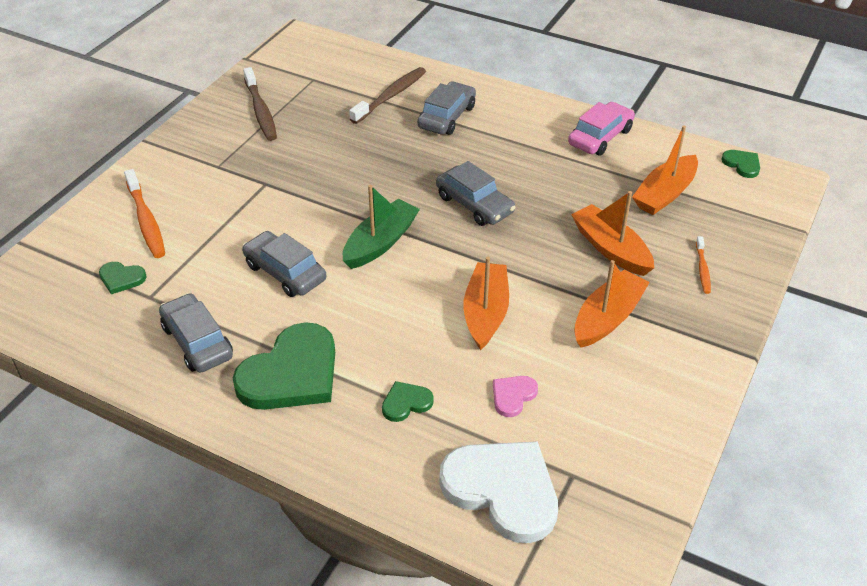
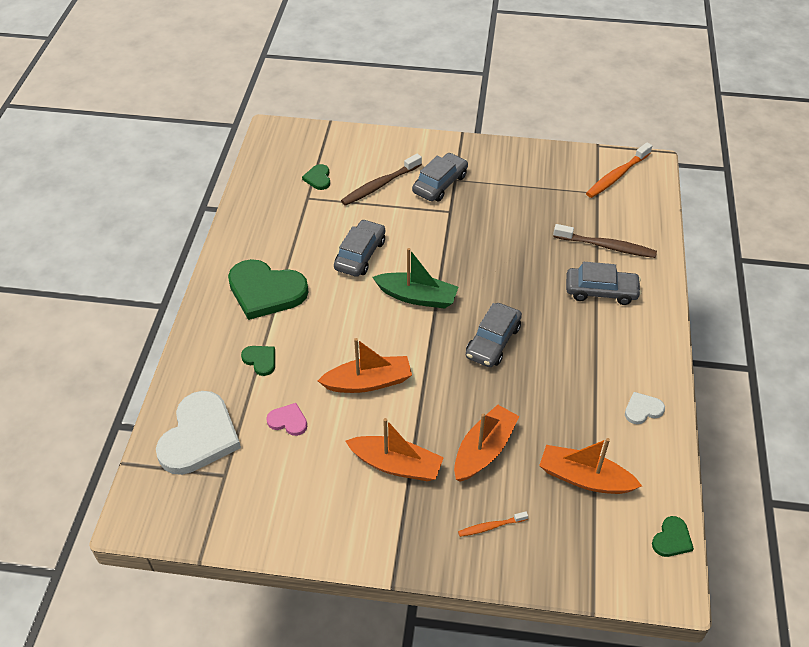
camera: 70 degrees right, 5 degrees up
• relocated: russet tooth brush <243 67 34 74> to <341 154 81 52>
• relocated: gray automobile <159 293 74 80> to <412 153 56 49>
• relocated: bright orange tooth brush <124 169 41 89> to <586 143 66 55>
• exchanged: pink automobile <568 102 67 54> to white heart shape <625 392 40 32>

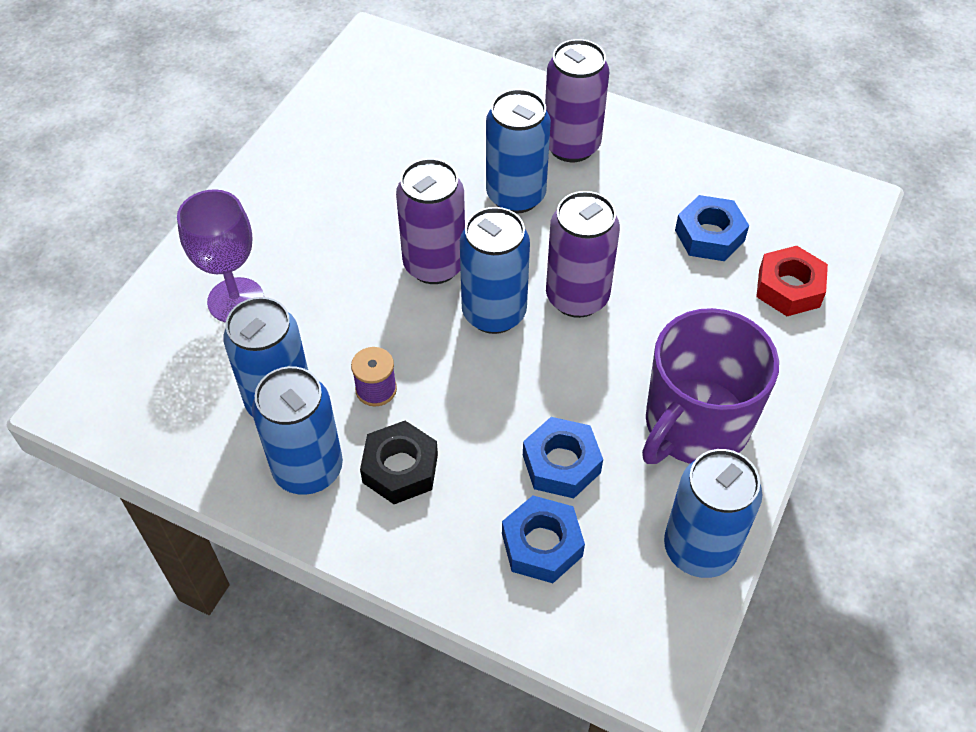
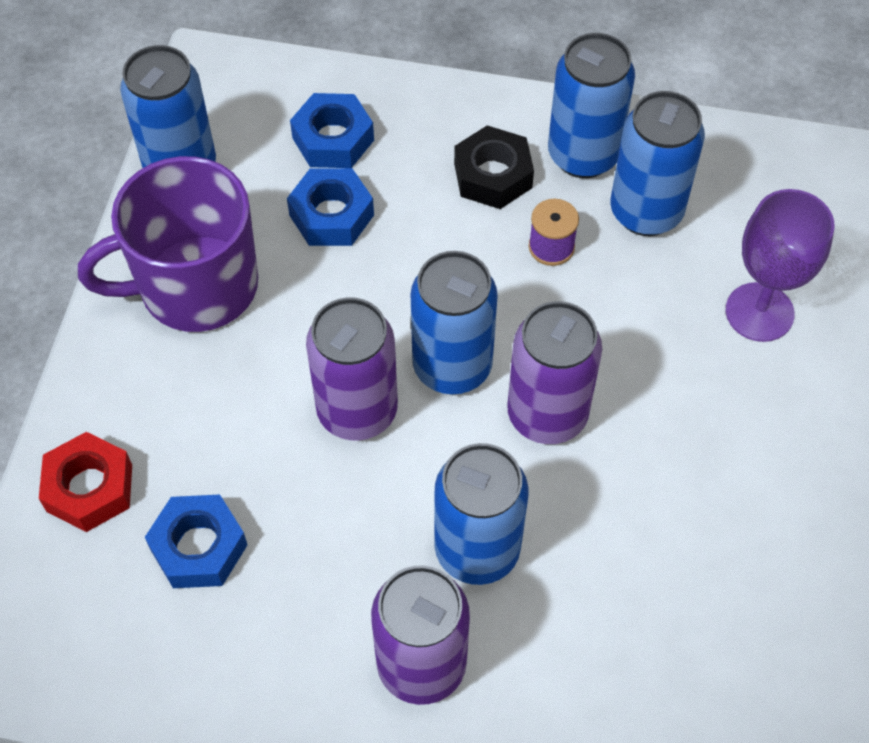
camera: 165 degrees right, 5 degrees up
• spun: purple mug <642 308 137 156> = <78 156 180 176> 135 degrees counterclockwise

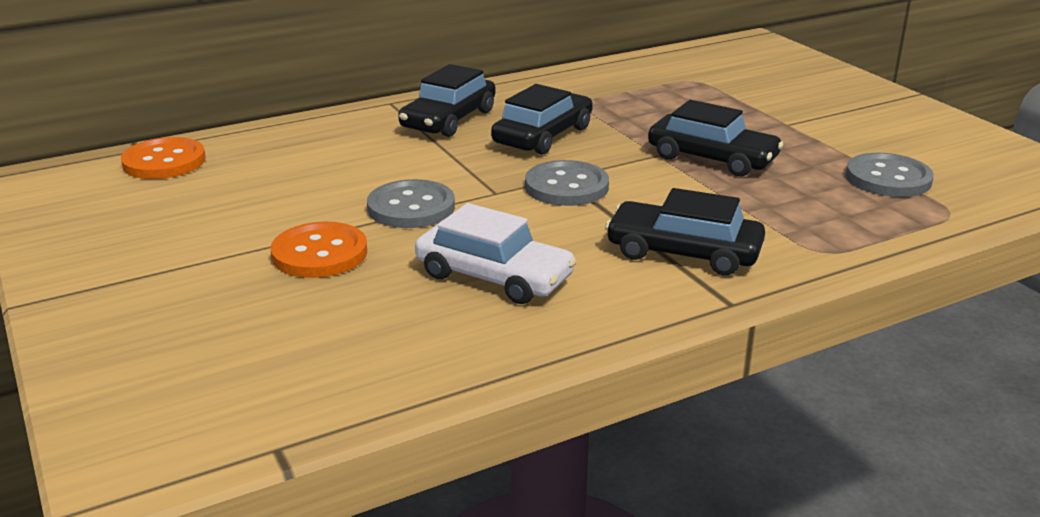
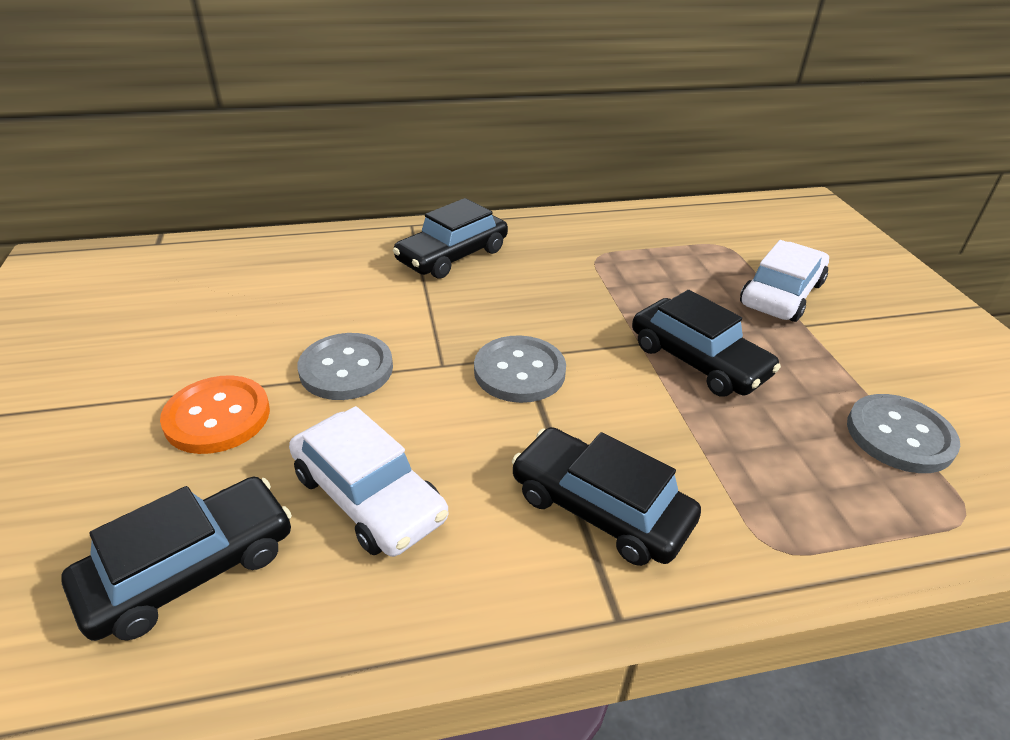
camera: 15 degrees right, 10 degrees up
• relocated: black automobile <491 84 102 71> to <61 477 231 164>
• appeared: white automobile <740 240 89 82>
• missing: bright orange shirt button <121 137 85 42>

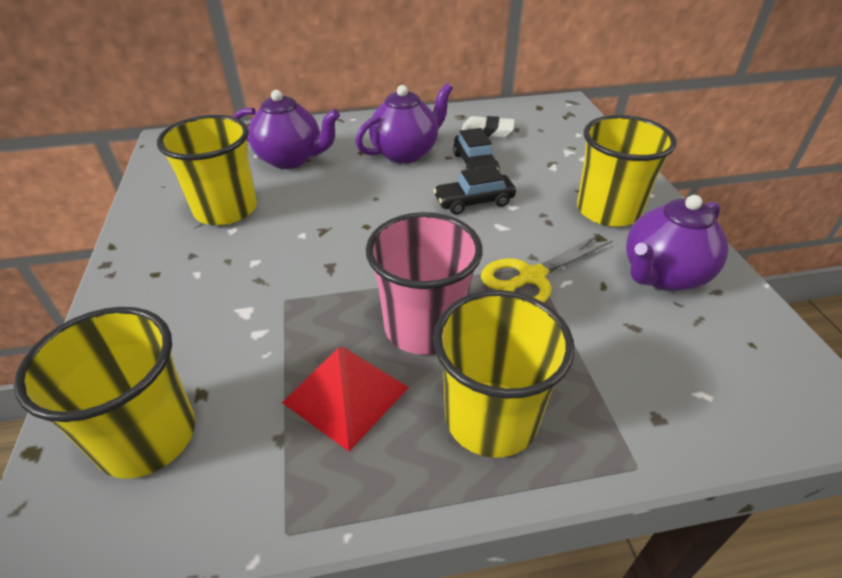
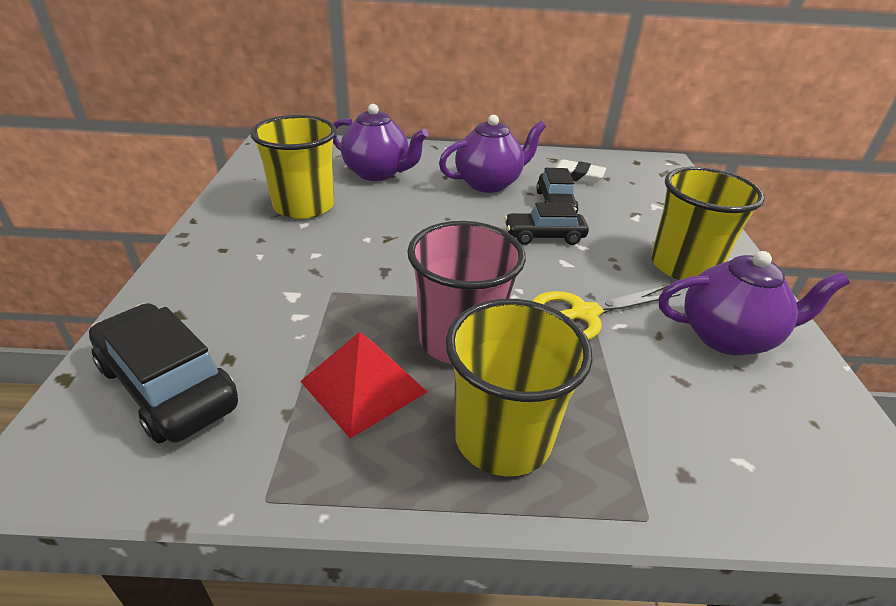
camera: 10 degrees right, 5 degrees down
• exchanged: bright yellow cup <14 307 181 172> to black automobile <89 303 149 140>
• spun: purple teapot <626 195 103 96> = <659 251 191 104> 150 degrees counterclockwise

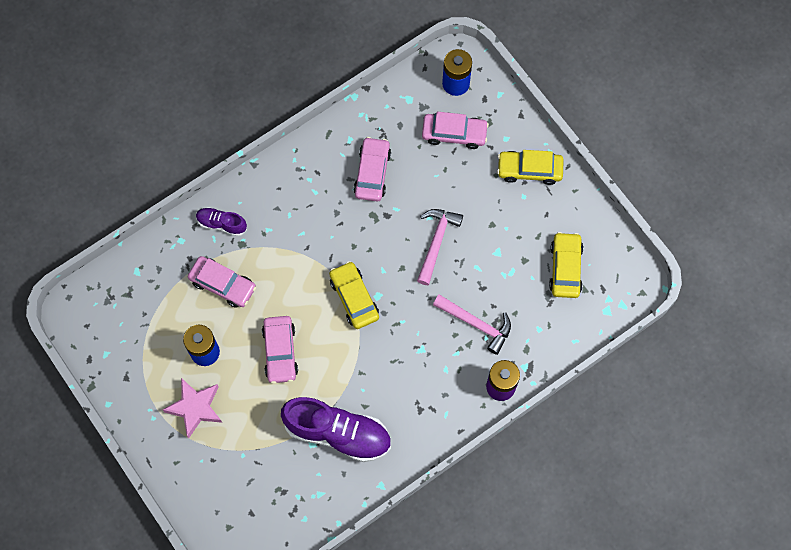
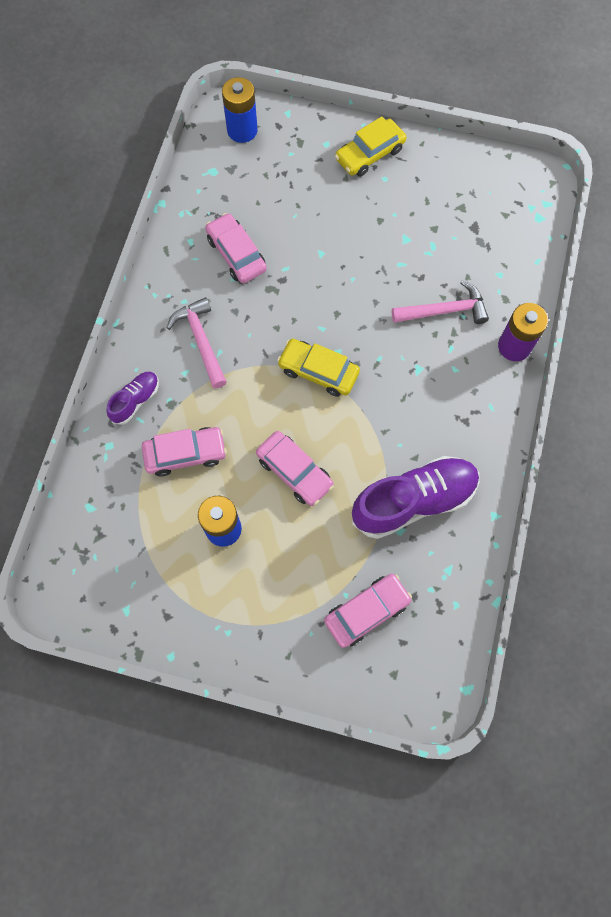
camera: 40 degrees left, 0 degrees up
• spun: purple lace-up shoe <196 207 51 29> = <106 372 53 53> 150 degrees clockwise
• relocated: pink claw hammer <417 209 46 76> to <167 297 60 91>
• relocated: pink automobile <422 111 67 38> to <324 574 88 74>
• missing: pink star <163 378 59 60>
• missing: bright yellow automobile <549 232 34 66>

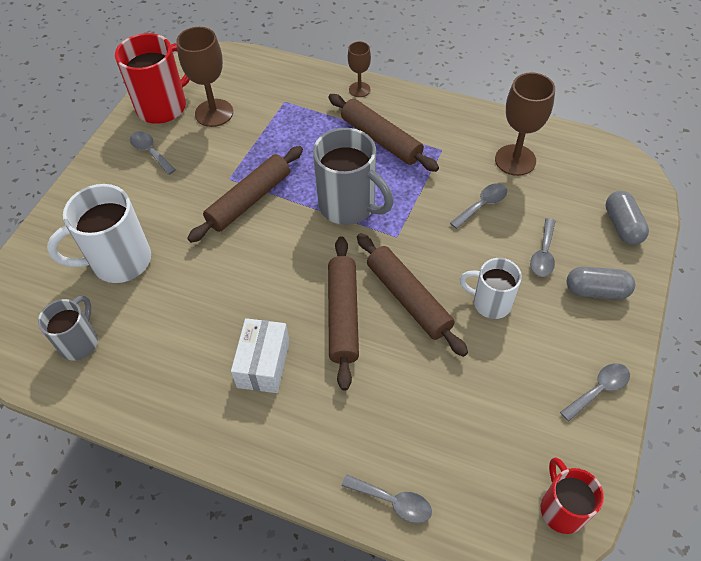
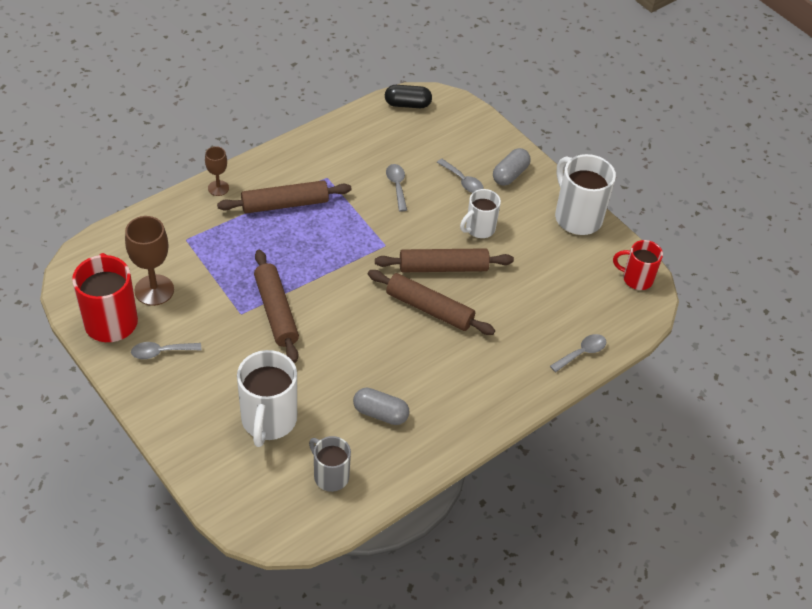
camera: 65 degrees left, 5 degrees down
• relocated: gray pill <606 191 43 54> to <353 388 57 37>
• appeared: black pill <385 85 47 23>
• exchanged: gray spoon <560 363 70 58> to white mug <555 154 61 81>
• missing: white package <231 318 59 75>
• missing: gray mug <313 128 80 97>
• missing: russet wine glass <495 72 60 104>

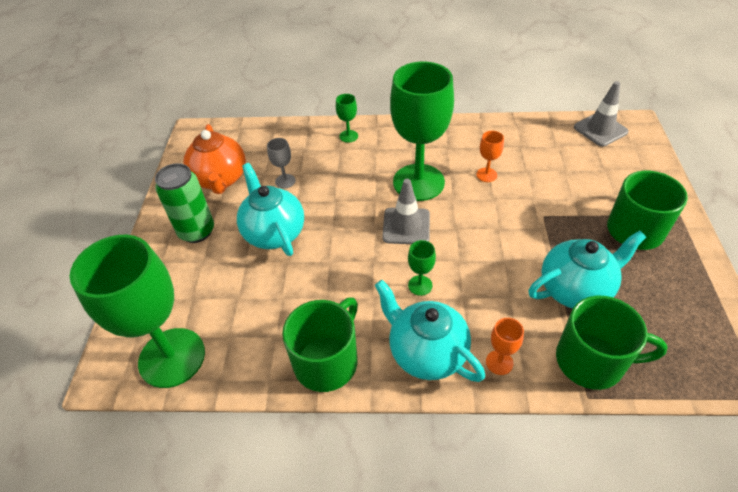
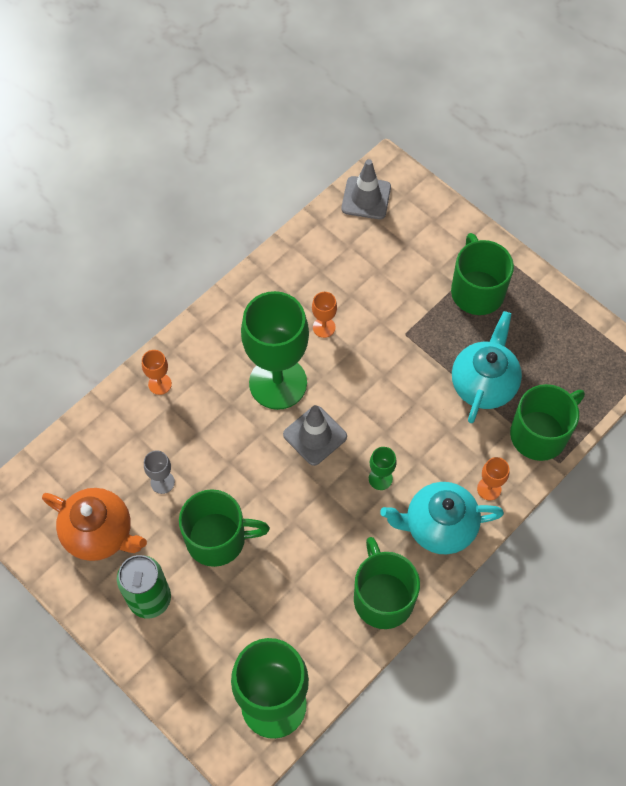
camera: 50 degrees left, 15 degrees up
• colour: green wine glass <336 94 22 49> to bright orange wine glass <142 350 30 45>
• exchanged: turquoise teapot <237 163 67 93> to green mug <179 489 91 78>

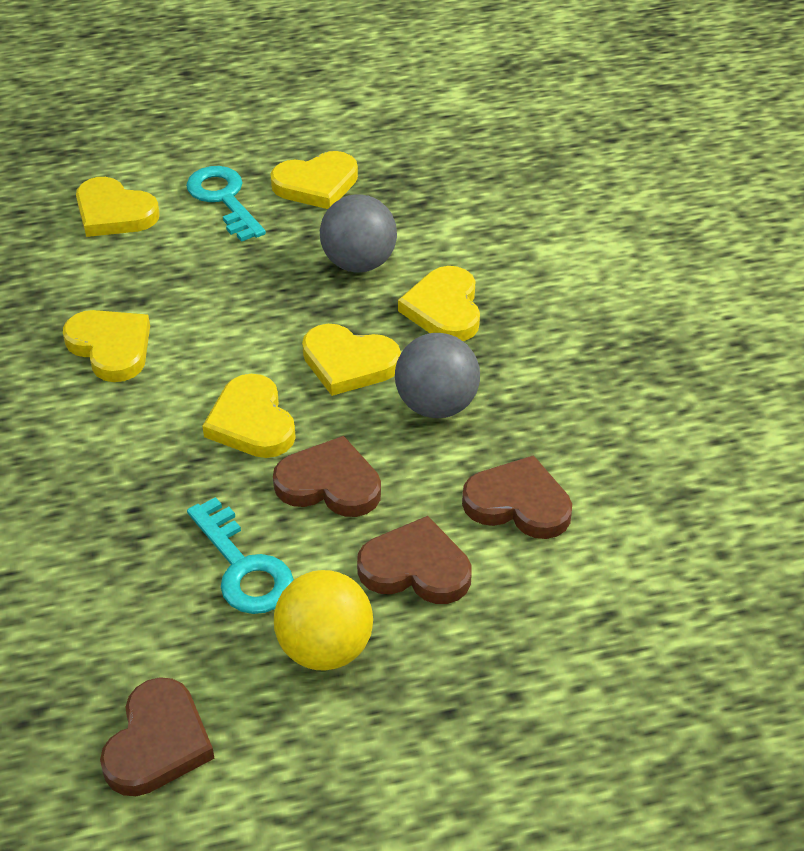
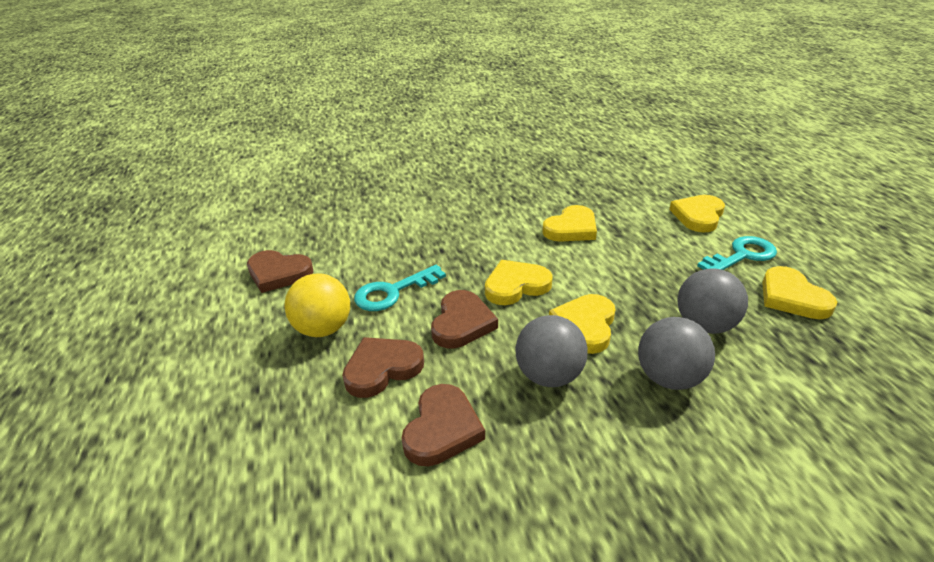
camera: 90 degrees right, 10 degrees down
• spun: russet heart shape <357 516 115 88> = <342 337 82 61> 135 degrees counterclockwise
• exchanged: bright yellow heart shape <398 266 82 75> to gray ball <638 317 77 73>

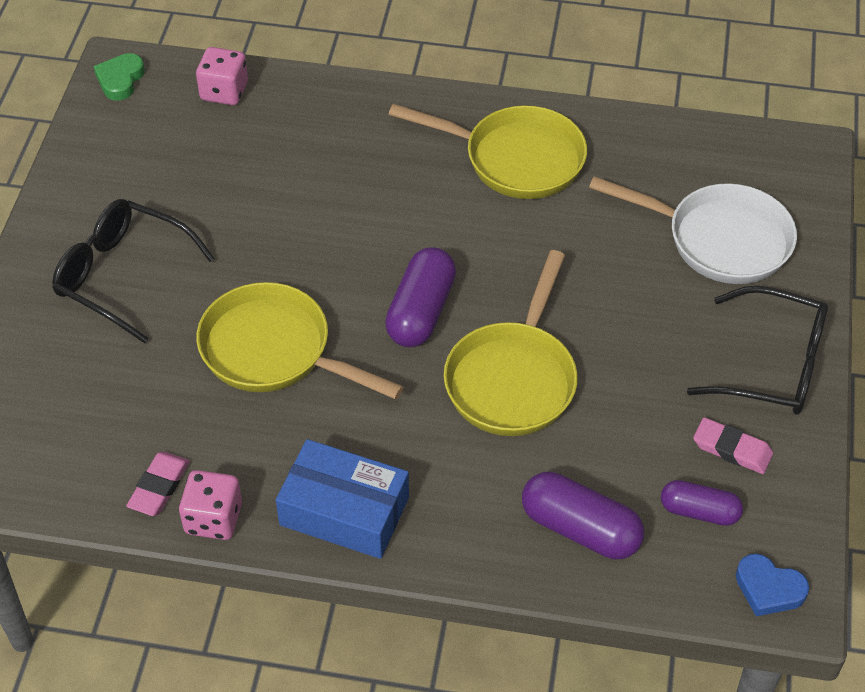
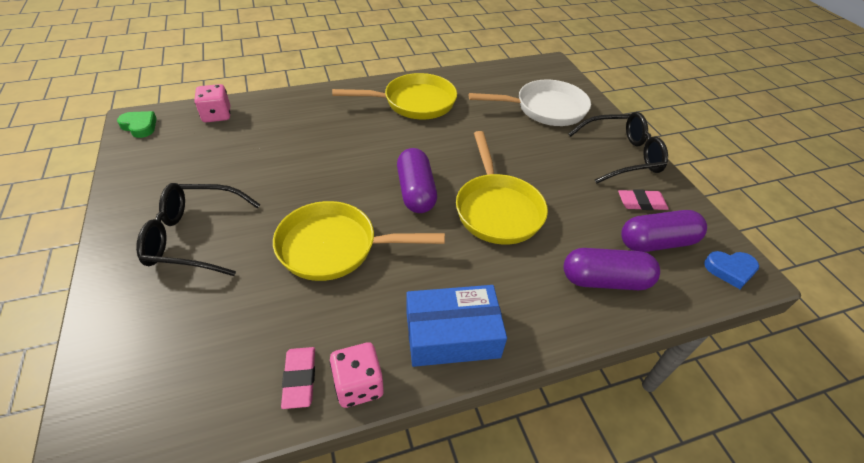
camera: 30 degrees left, 5 degrees down
• spun: green heart shape <94 53 51 48> = <117 111 40 27> 135 degrees clockwise
• size: purple pill <661 480 82 46> = <621 210 86 42> x1.57

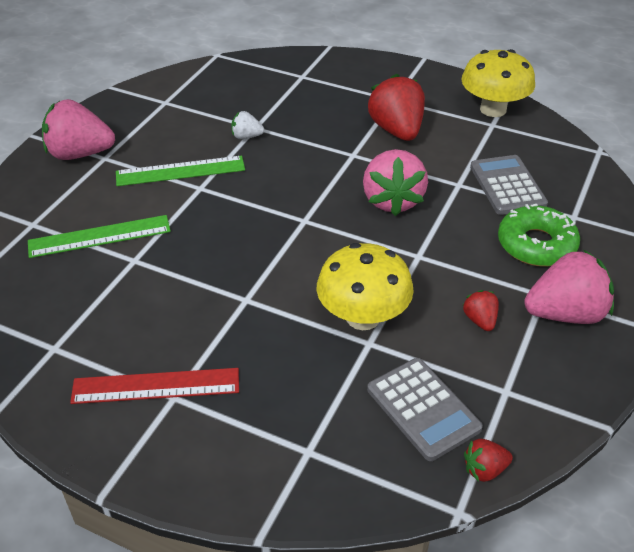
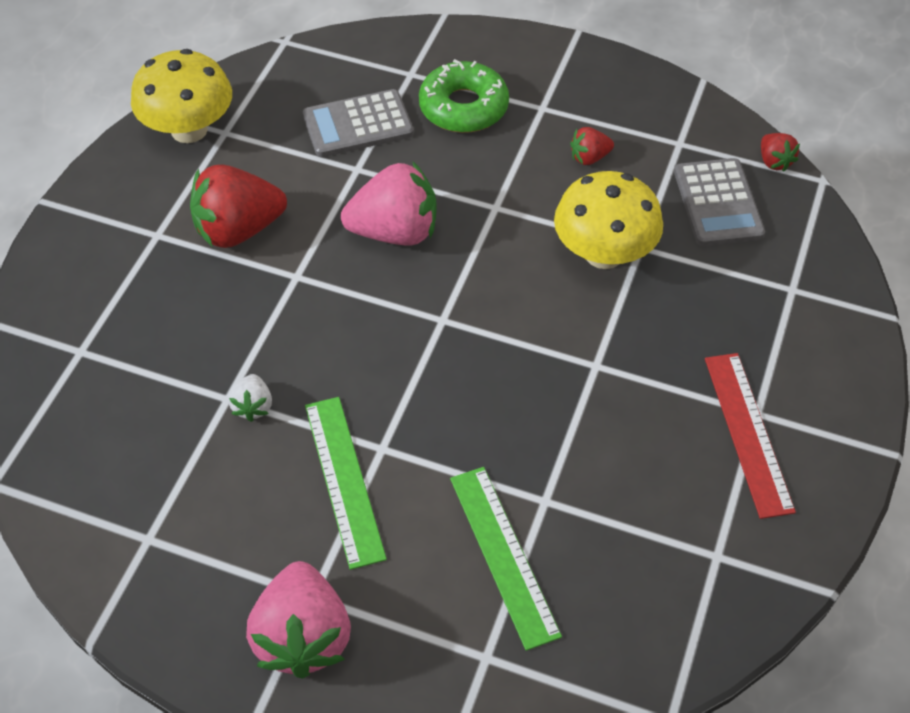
camera: 95 degrees left, 10 degrees up
• spun: gray pocket calculator <367 358 116 103> = <674 158 91 88> 120 degrees clockwise
• missing: pink strawberry <524 249 90 75>

